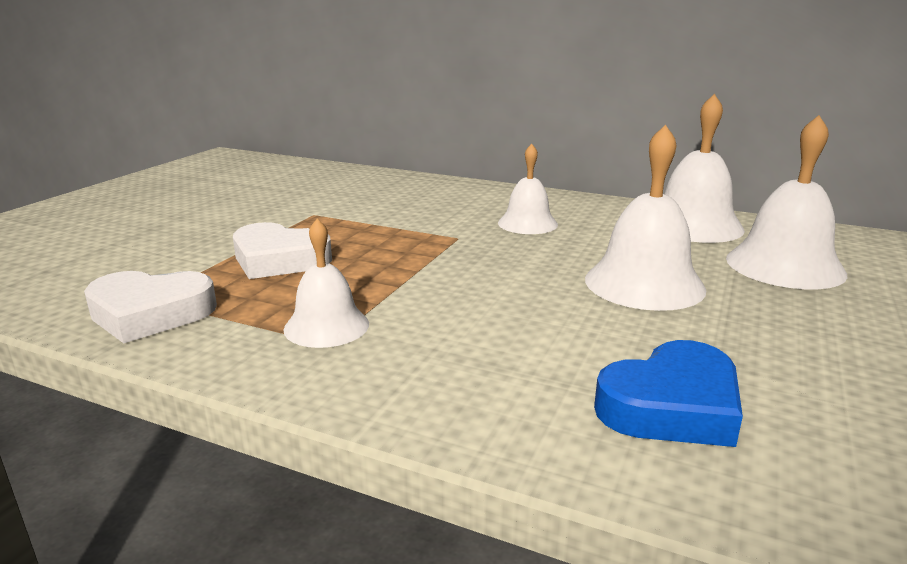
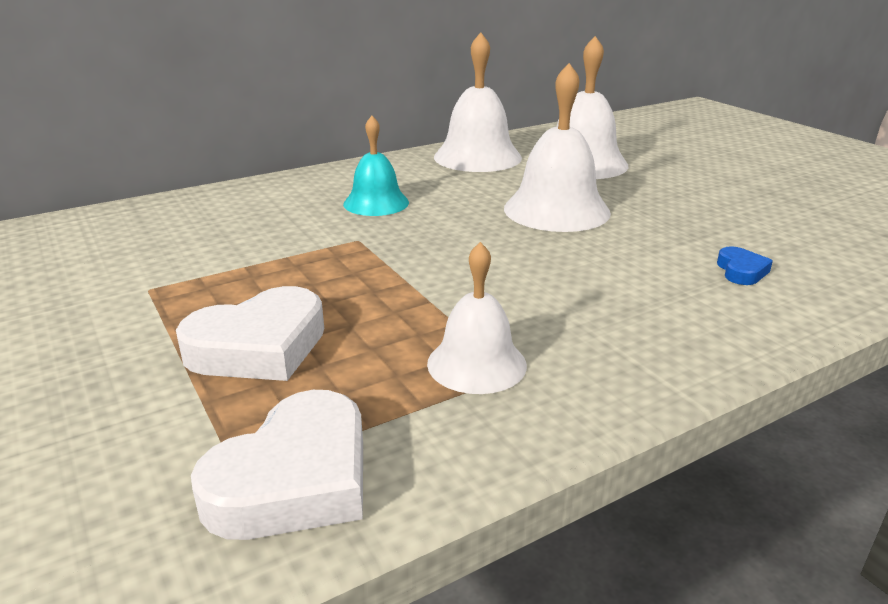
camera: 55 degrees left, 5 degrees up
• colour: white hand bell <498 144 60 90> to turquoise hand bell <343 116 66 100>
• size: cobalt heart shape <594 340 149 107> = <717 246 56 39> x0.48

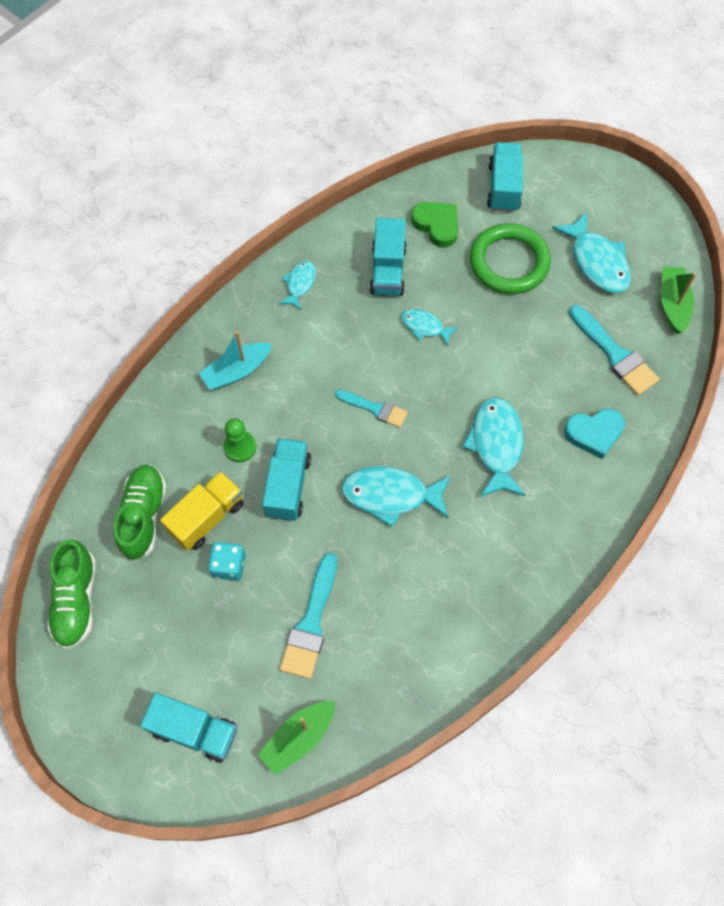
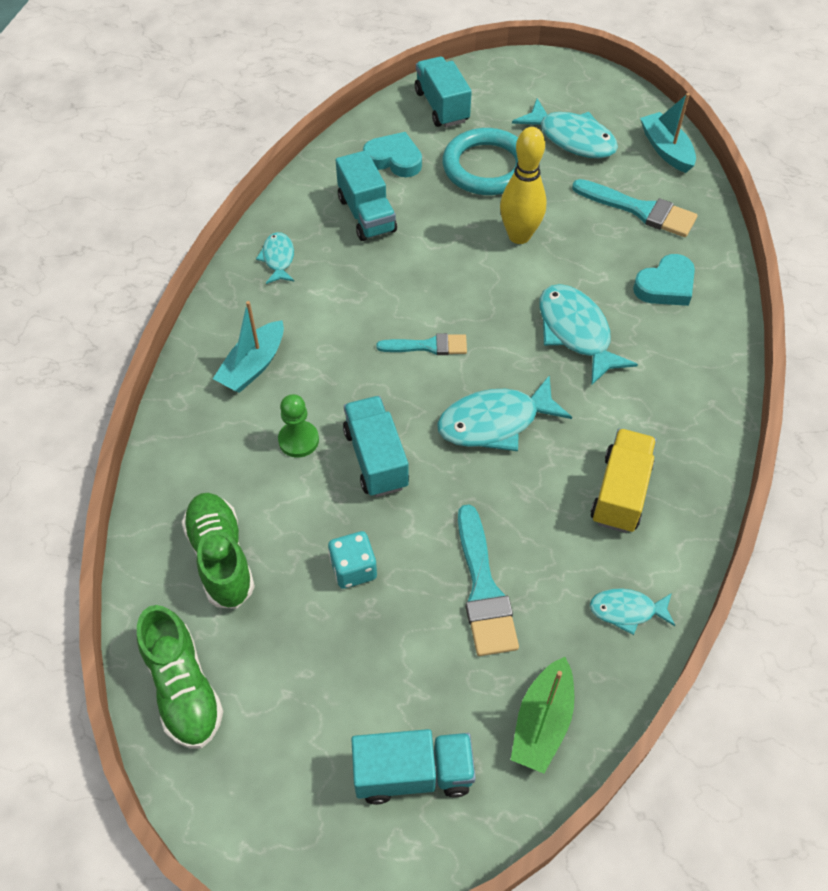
camera: 25 degrees left, 10 degrees down
• colour: green heart shape <411 202 47 46> to turquoise heart shape <363 132 59 45>
• colour: green ring <470 223 81 71> to turquoise ring <442 128 76 67>
• appeared: bright yellow tenpin <500 127 47 117>
• relocated: turquoise fish <401 308 57 38> to <590 588 85 47>
• relocated: bright yellow toy truck <160 471 84 80> to <591 428 65 105>
• colour: green sailboat <661 267 35 67> to turquoise sailboat <640 93 56 80>

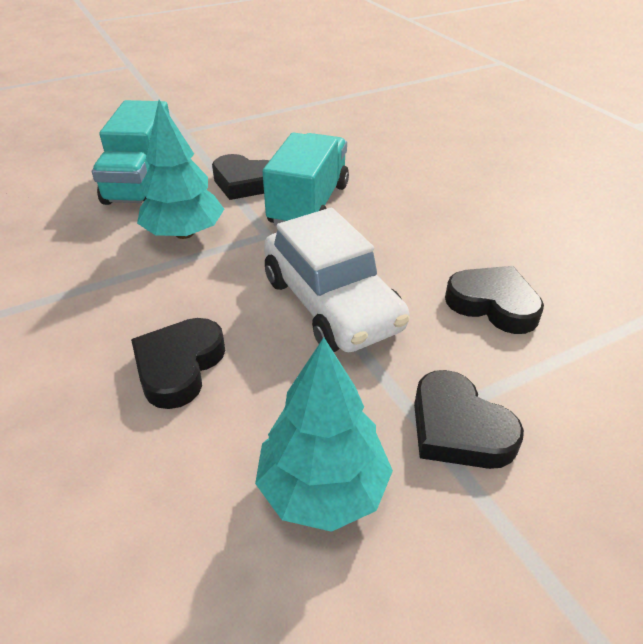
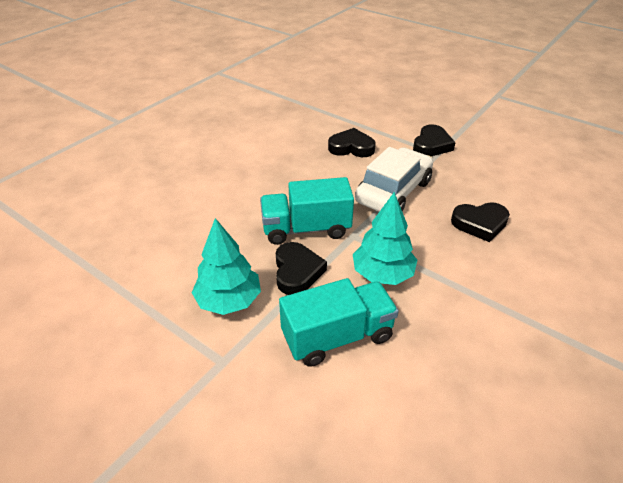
camera: 115 degrees left, 0 degrees up
• relocated: turquoise toy tree <255 338 138 194> to <192 218 69 97>
• spun: black heart shape <445 266 99 68> = <328 128 48 29> 90 degrees clockwise

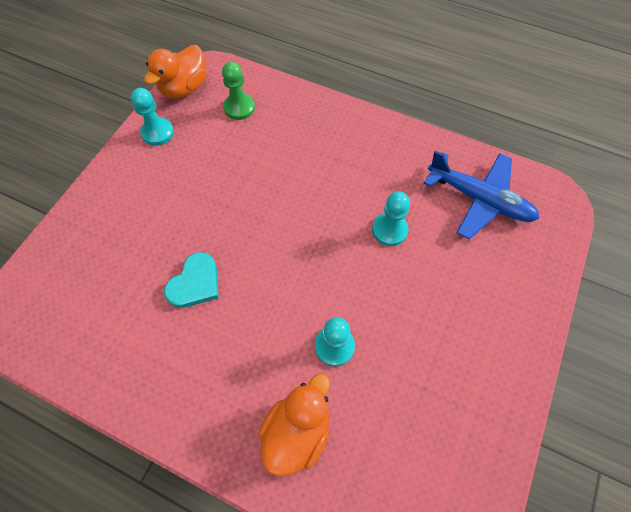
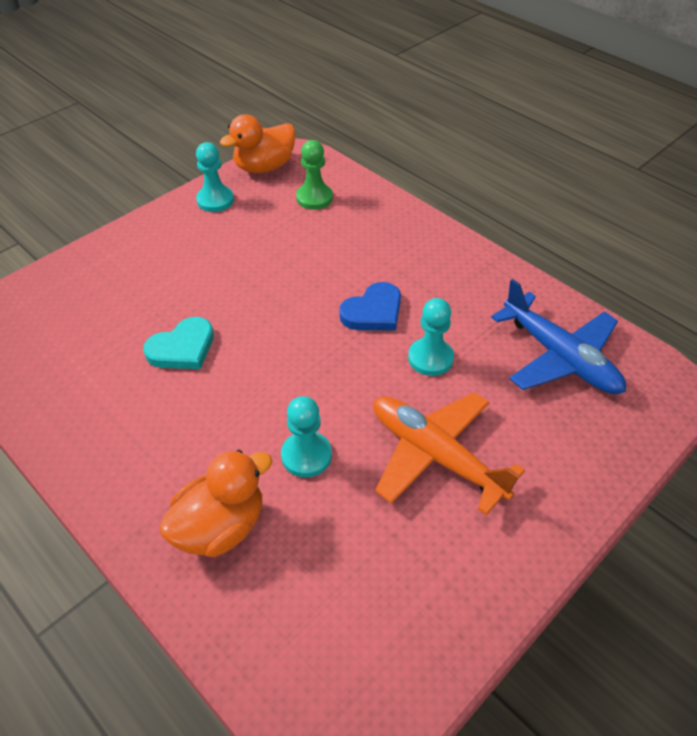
camera: 20 degrees right, 15 degrees down
• appeared: cobalt heart shape <339 282 62 49>
• appeared: bright orange plane <373 392 152 123>

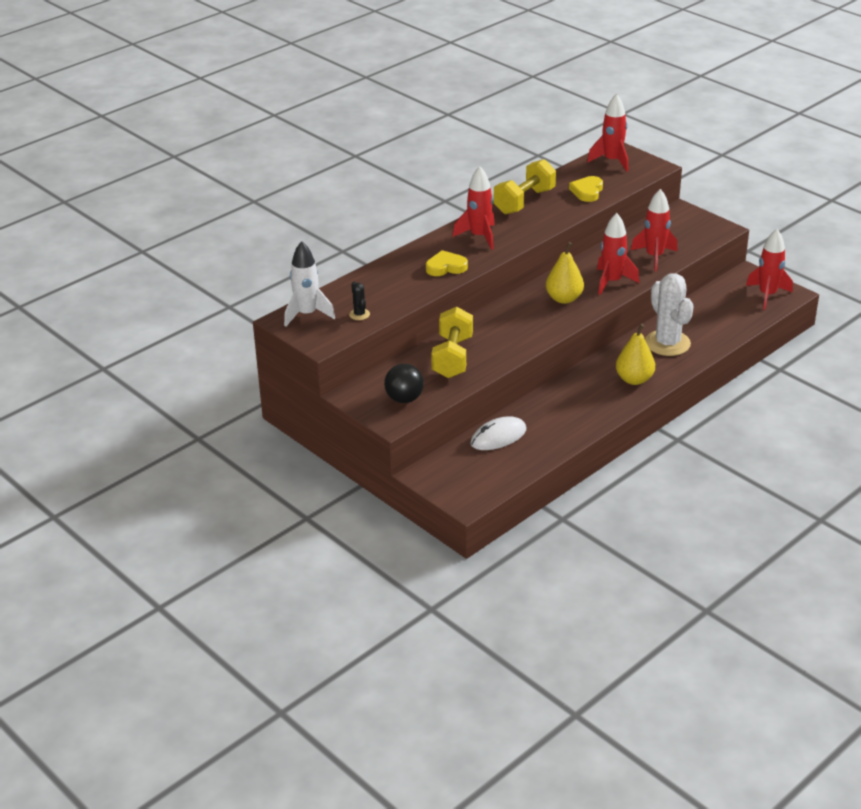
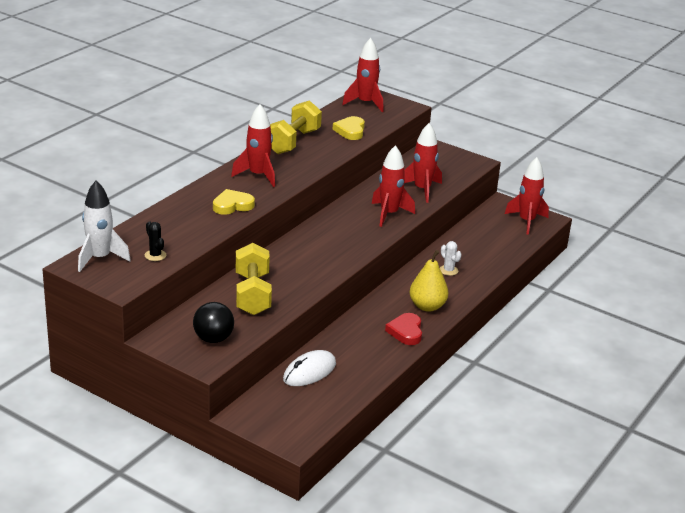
camera: 15 degrees left, 5 degrees down
• appeared: red heart shape <385 313 37 32>
• size: white saguaro cactus <645 273 49 83> = <440 241 21 35> x0.43
• missing: bright yellow toy pear <546 242 38 62>

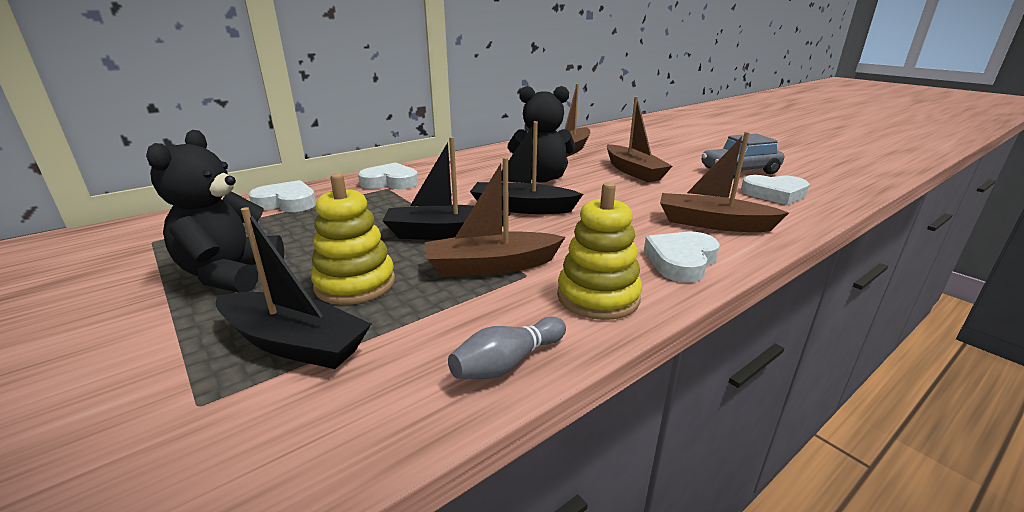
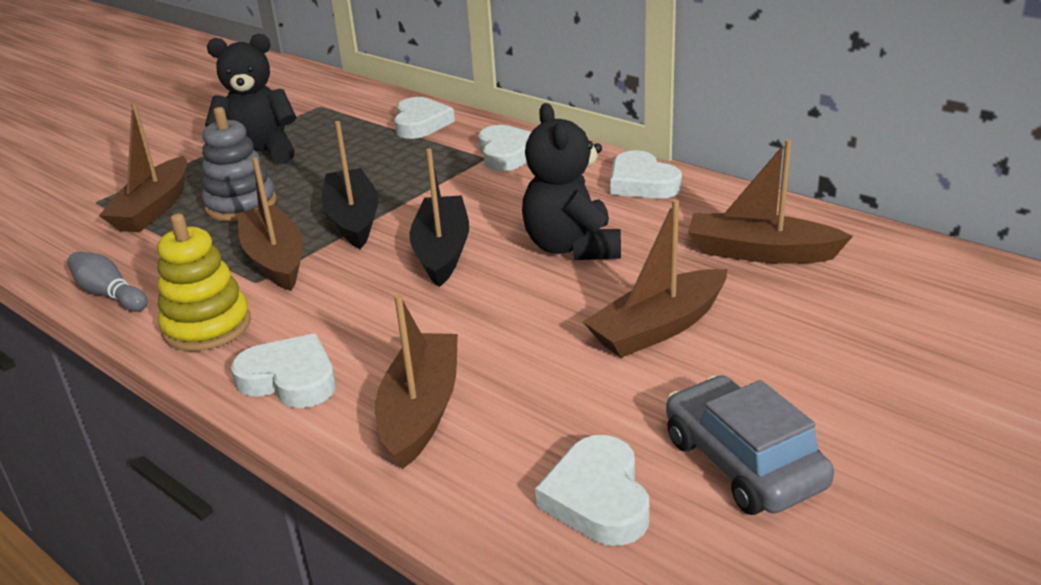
camera: 80 degrees right, 5 degrees up
• colour: black sailboat <216 207 155 162> to russet sailboat <99 103 88 129>
• colour: bright yellow stacking rings <311 173 84 132> to gray stacking rings <202 107 75 114>
• appeared: white heart shape <610 150 72 49>

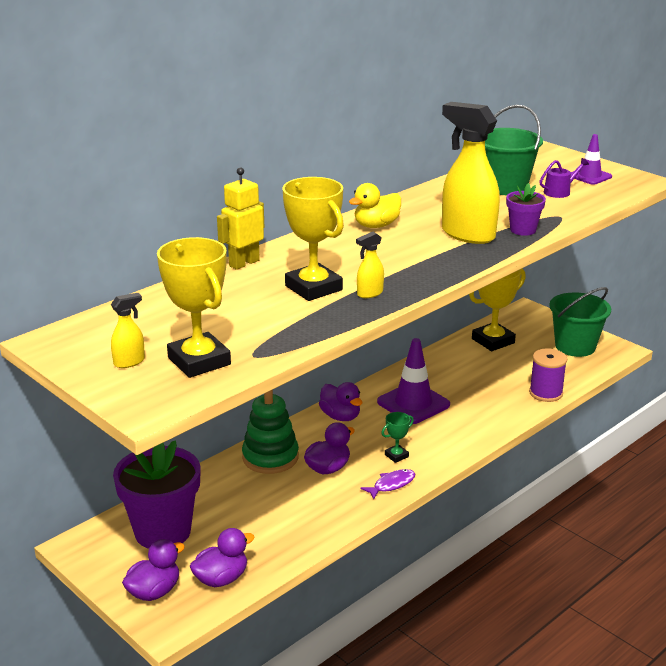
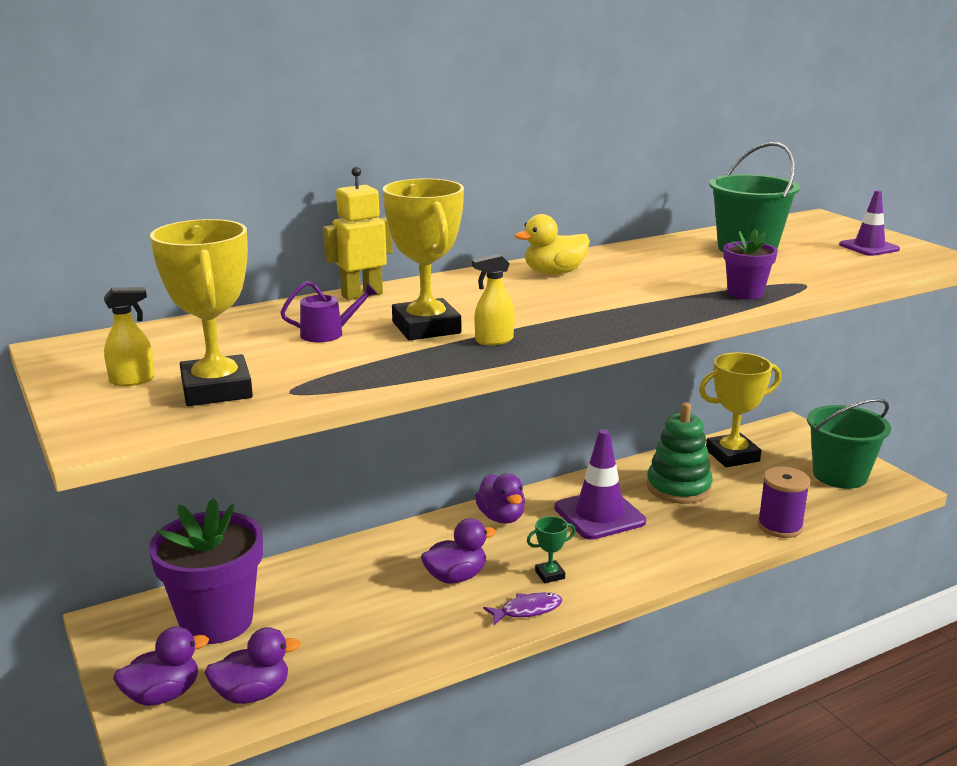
camera: 15 degrees right, 5 degrees down
• relocated: purple watering can <539 158 50 40> to <280 281 98 61>
• relocated: green stacking rings <242 390 57 84> to <646 402 67 102>
• missing: bright yellow spray cleaner <442 102 58 142>

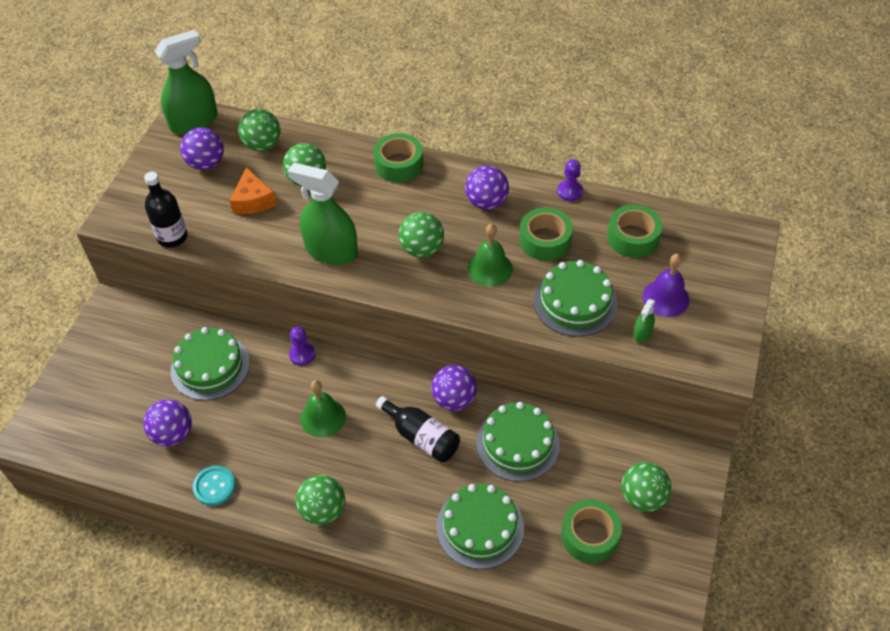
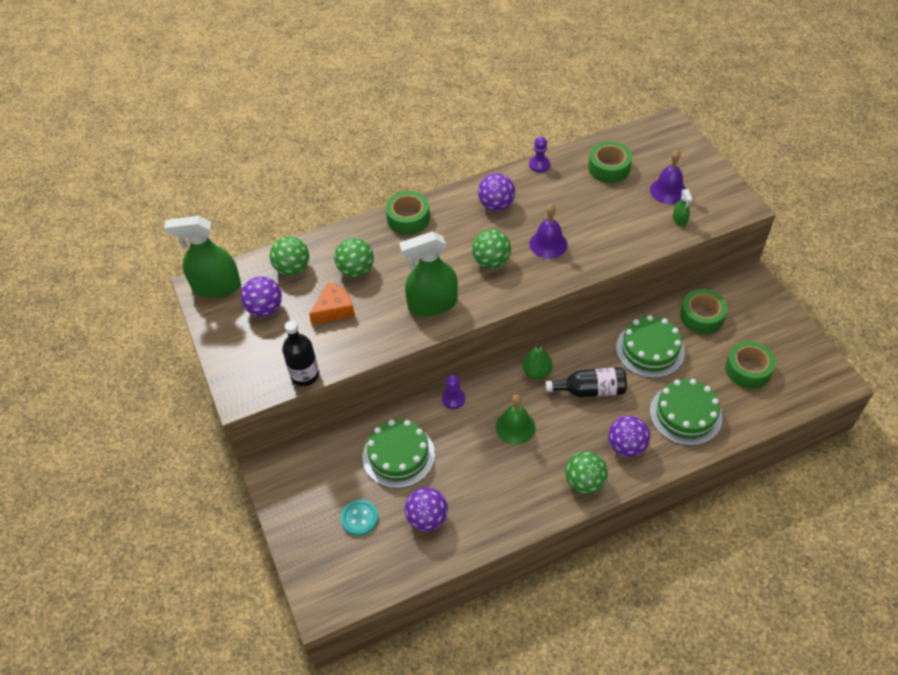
camera: 40 degrees left, 0 degrees up
• spun: green spray cleaner <155 30 63 105> = <164 216 77 82> 105 degrees counterclockwise
• spun: bright orange cheese wedge <230 167 46 47> = <309 282 46 43> 75 degrees counterclockwise
• relocated: turquoise shirt button <193 466 43 40> to <341 500 37 36>
• appeared: green toy pear <522 343 30 37>
• colour: green hand bell <467 224 46 63> to purple hand bell <530 204 38 55>
• relocated: purple ball <431 365 46 46> to <608 416 42 41>
• relocated: green roll of tape <519 207 54 54> to <680 289 48 45>
• missing: green layer cake <534 260 83 77>
• missing: green ball <621 462 50 50>

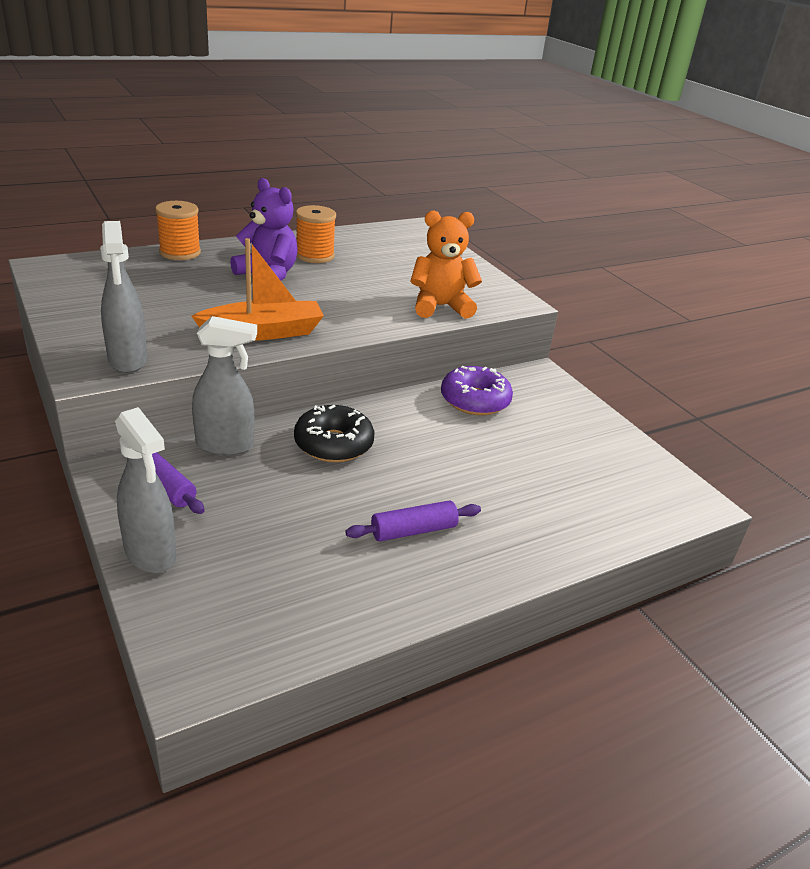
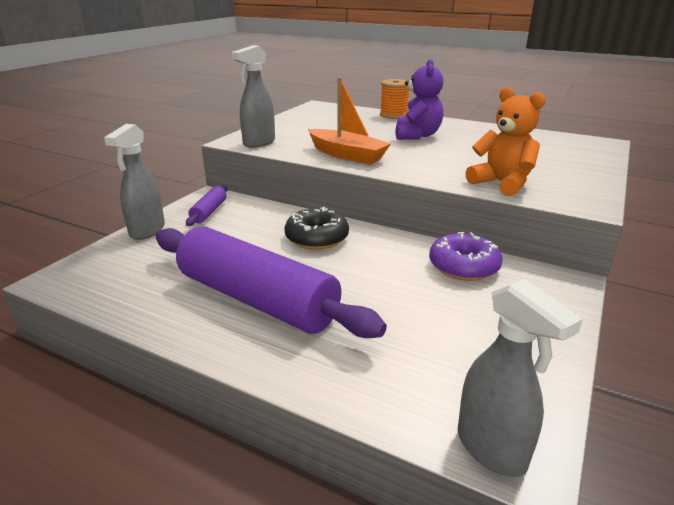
camera: 60 degrees right, 5 degrees down
• size: purple dough roller <346 501 135 40> = <155 227 232 111> x2.36
• relocated: gray spray cleaner <192 316 65 140> to <458 279 125 198>
• missing: bright orange reel of thread <296 205 40 58>

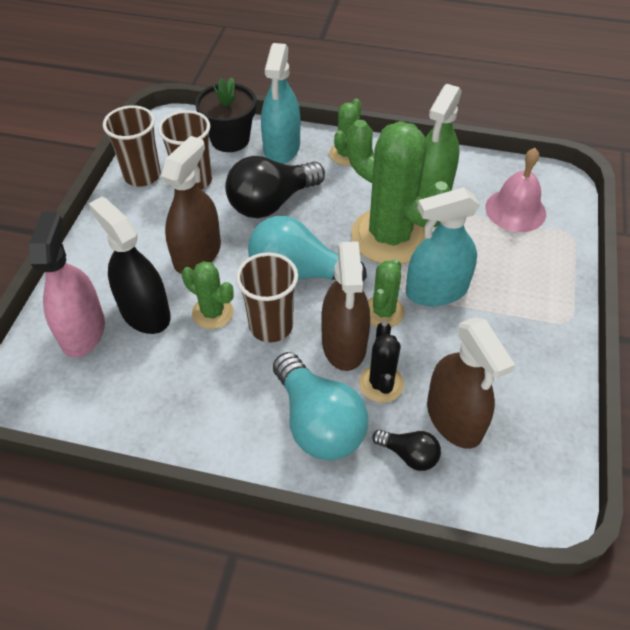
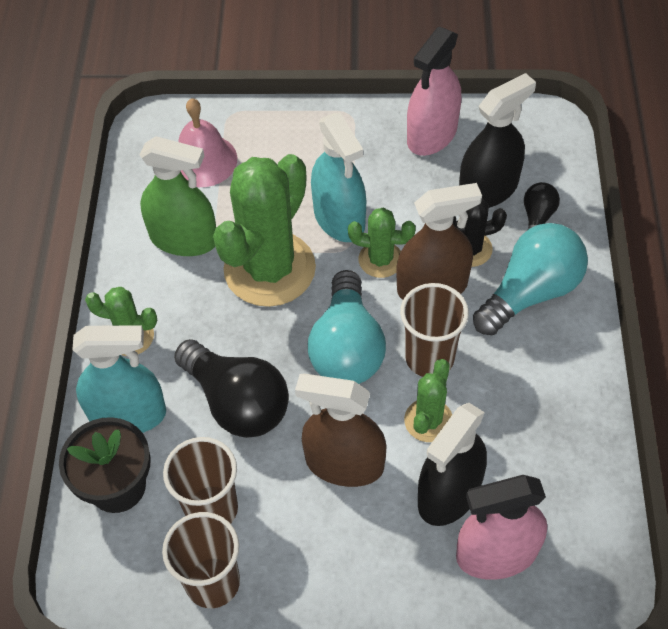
camera: 100 degrees left, 5 degrees up
• appeared: pink spray cleaner <407 27 54 129>
• colour: russet spray cleaner <427 317 88 132> to black spray cleaner <459 73 77 135>

